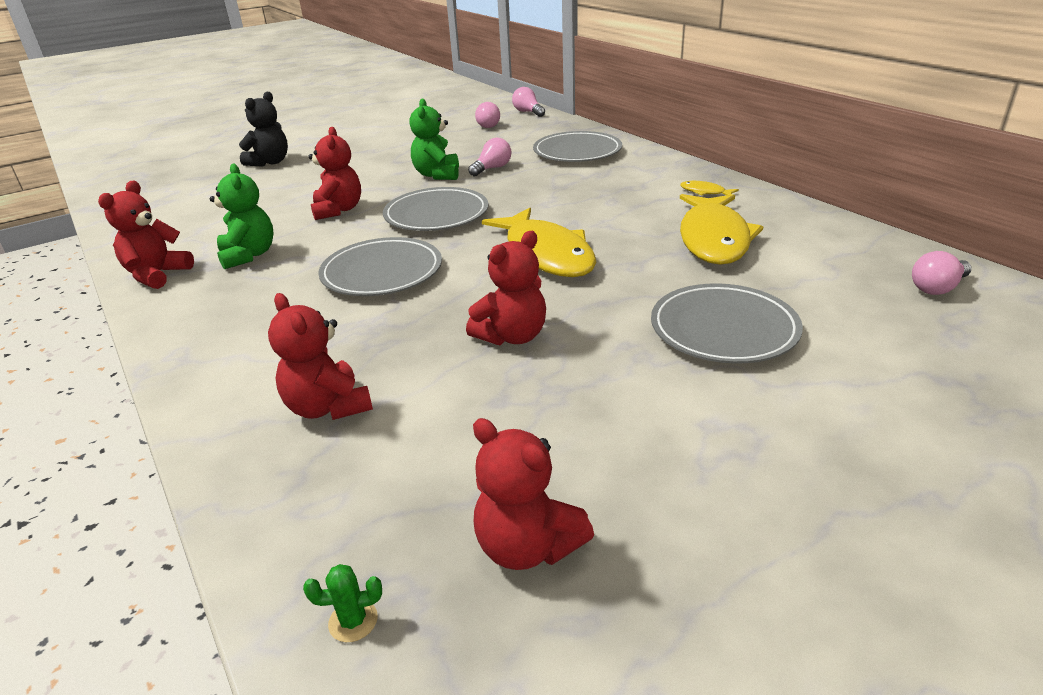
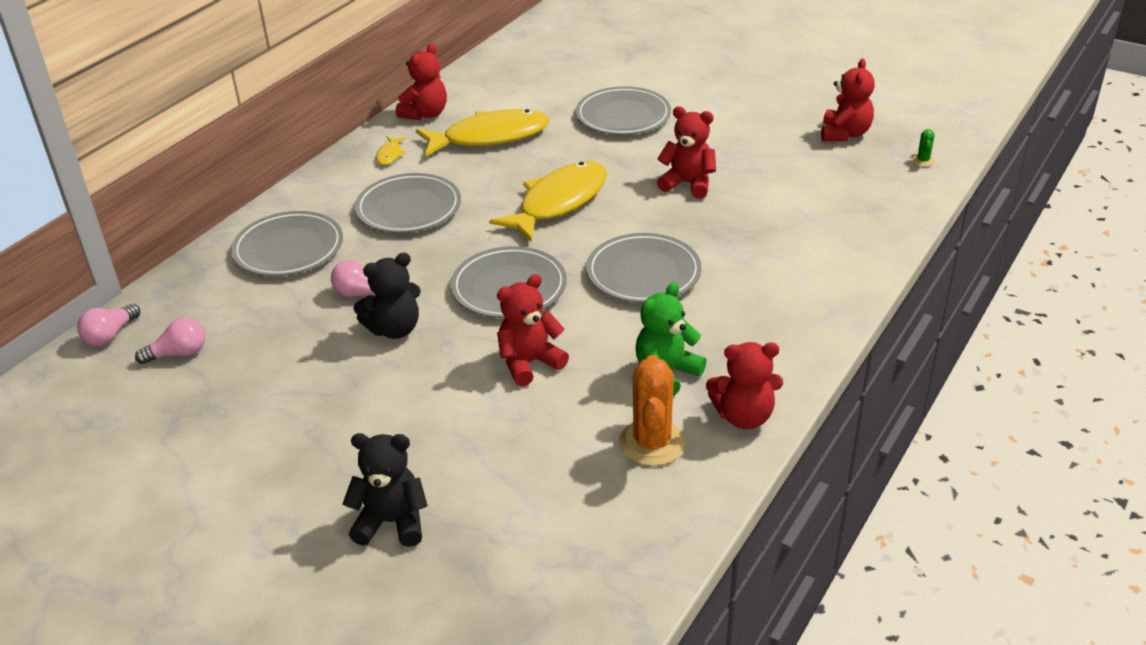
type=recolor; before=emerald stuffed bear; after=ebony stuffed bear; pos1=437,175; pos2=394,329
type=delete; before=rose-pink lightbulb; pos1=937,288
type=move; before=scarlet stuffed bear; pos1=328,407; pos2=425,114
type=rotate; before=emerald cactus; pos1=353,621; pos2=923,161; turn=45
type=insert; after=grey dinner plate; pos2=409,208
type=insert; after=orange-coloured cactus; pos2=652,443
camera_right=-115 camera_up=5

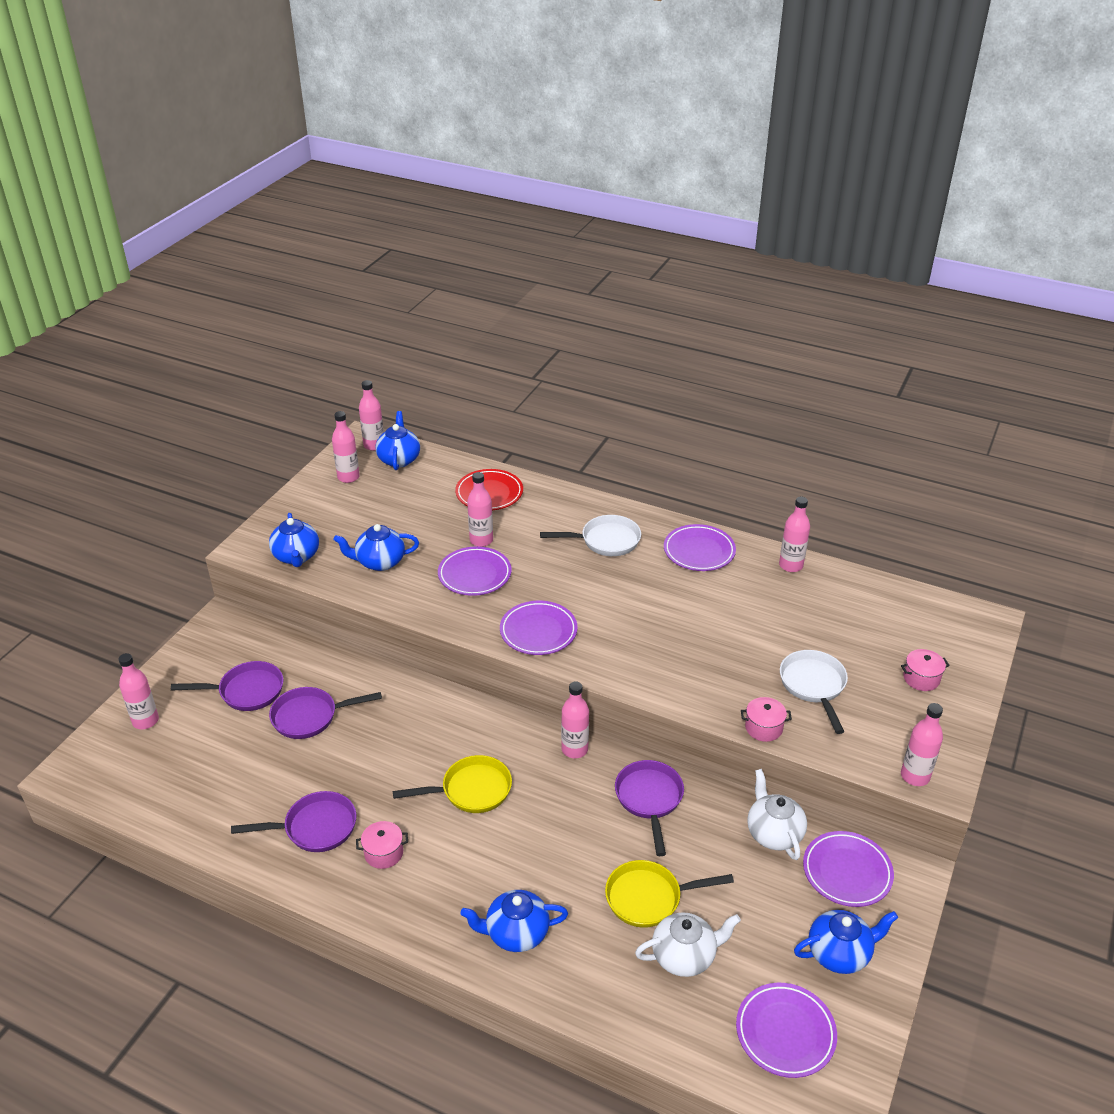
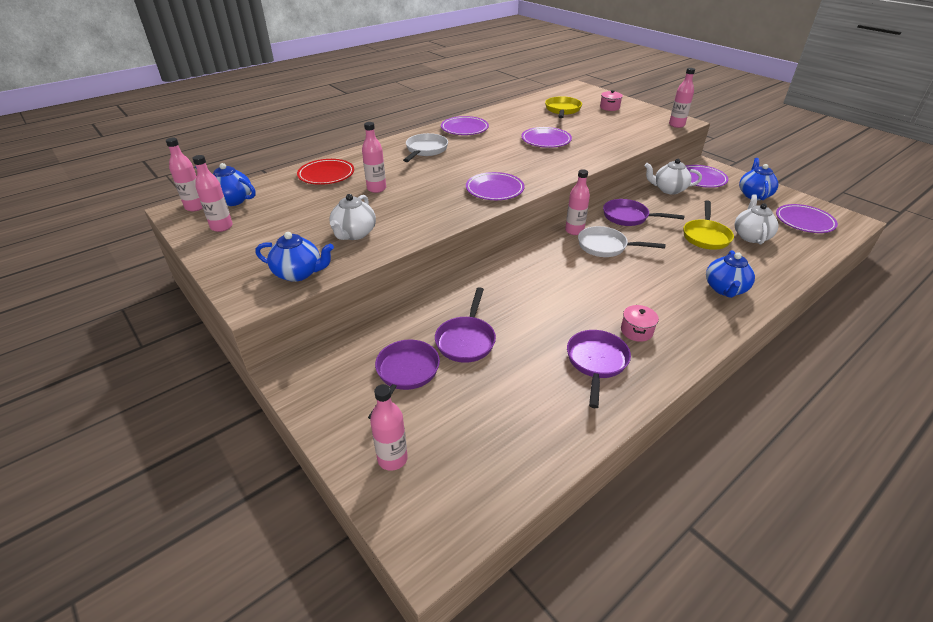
type=delete; before=rose-pink flask; pos1=791,565
type=recolor; before=blue teapot; after=pure white teapot; pos1=379,562; pos2=354,234
type=move; before=violet dinner plate; pos1=474,574; pos2=546,140
type=move; before=pure white pan; pos1=813,686; pos2=606,247
type=delete; before=rose-pink pot; pos1=763,728
type=move; before=golden pan; pos1=471,790; pos2=562,110
camera_right=-65 camera_up=0

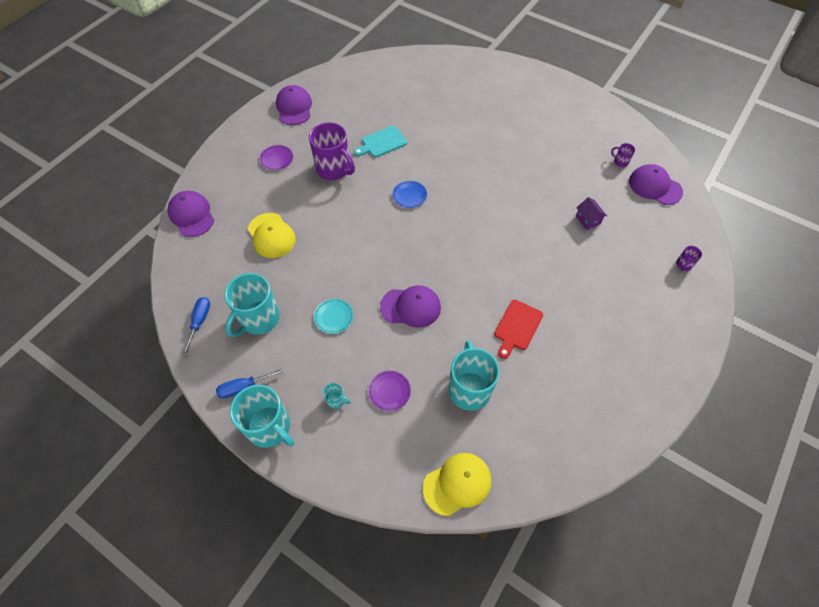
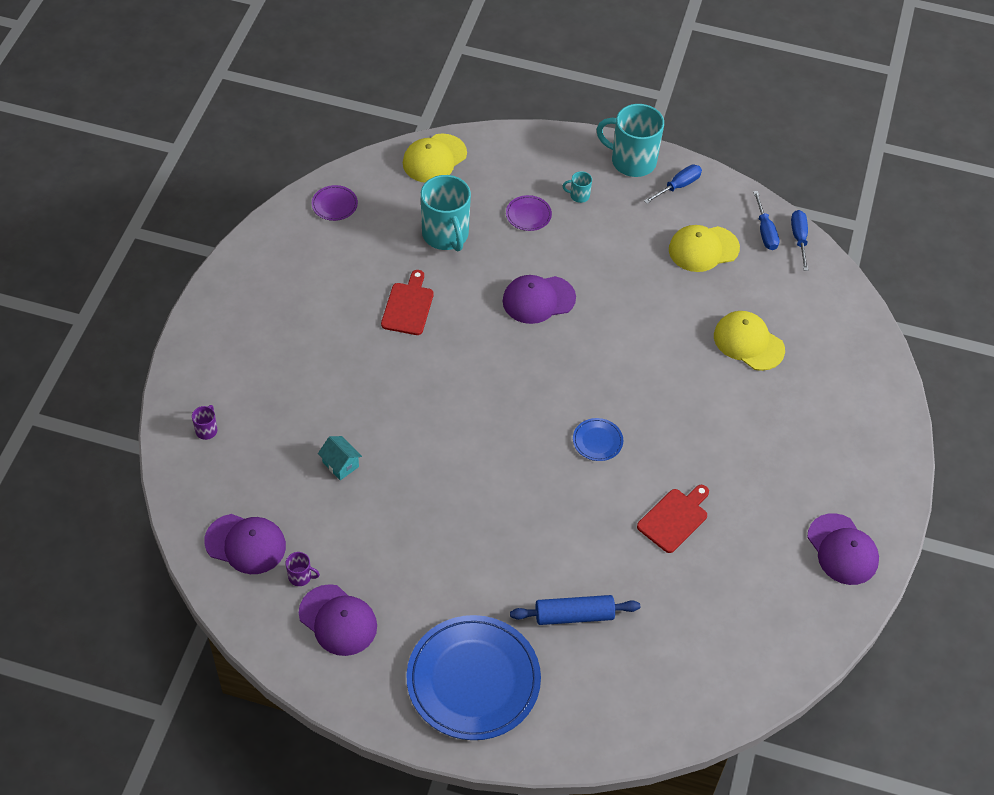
type=delete; before=violet tea mug; pos1=334,169
type=recolor; before=teal cutting board; after=scarlet cutting board; pos1=382,142; pos2=674,518
type=move; before=violet dinner plate; pos1=276,159; pos2=334,204
type=move; before=violet baseball cap; pos1=191,215; pos2=338,620
type=recolor; before=violet house; after=teal house; pos1=588,220; pos2=340,464
type=replace; before=teal tea mug; after=golden baseball cap; pos1=259,319; pos2=703,249
type=delete; before=teal dinner plate; pos1=333,317
type=insert; after=blue flat screwdriver; pos2=799,238
type=insert; after=blue dough roller; pos2=574,615
type=insert; after=blue dinner plate; pos2=473,680
camera_right=160 camera_up=-5

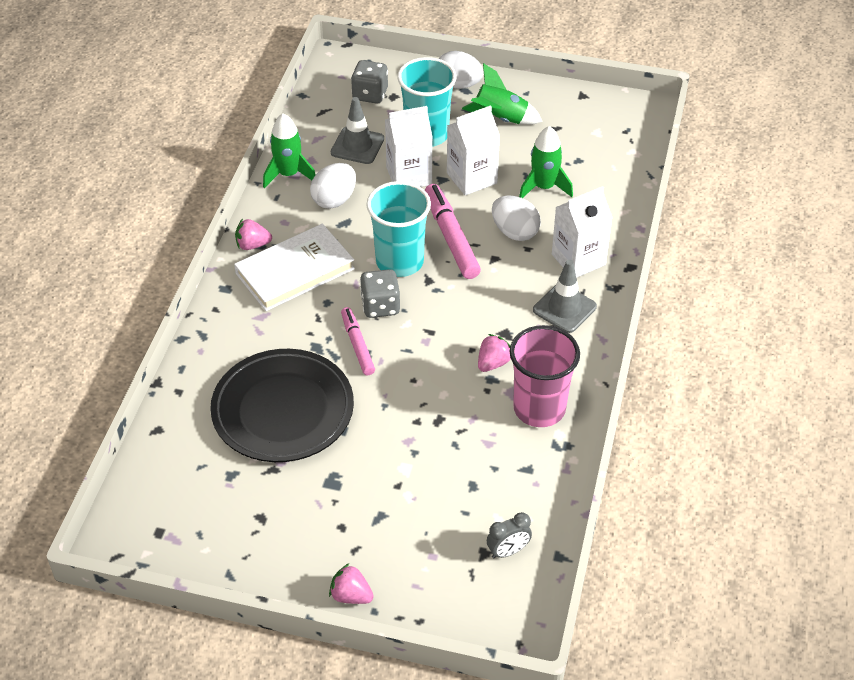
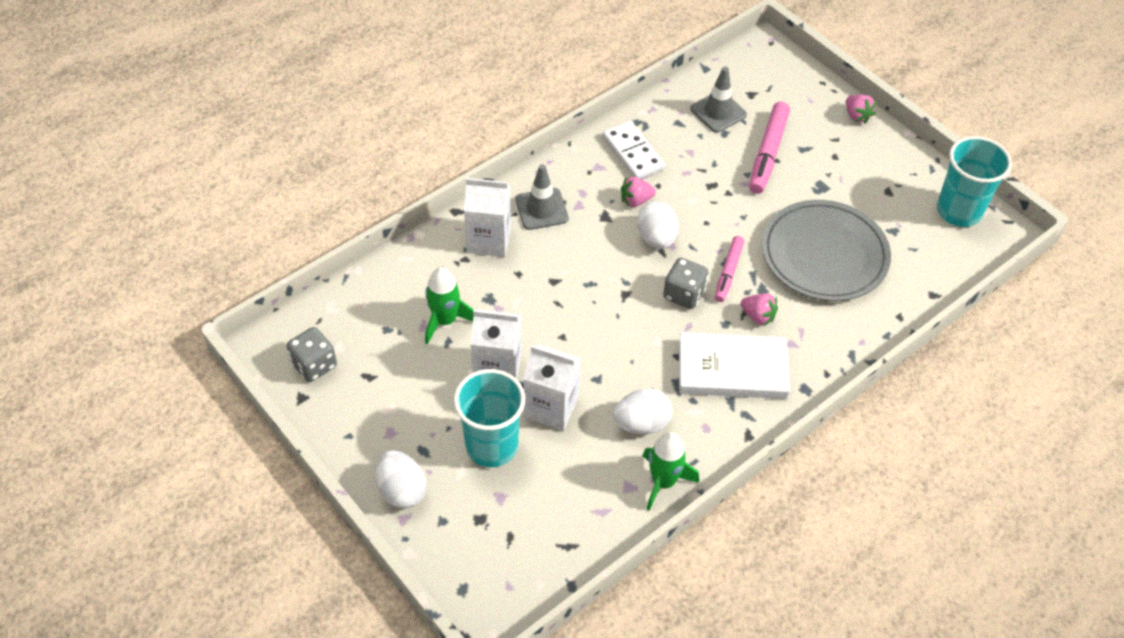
type=move; before=grey game die; pos1=370,94; pos2=314,365
type=delete; before=emerald rocket; pos1=500,119
type=move; before=grey traffic cone; pos1=357,146; pos2=718,112
type=move; before=teal cup; pos1=399,261; pos2=958,211
type=move; before=rose-pink marker; pos1=451,237; pos2=767,153
type=move; before=pure white egg shape; pos1=514,232; pos2=656,238
type=move; before=rose-pink toy strawberry; pos1=252,245; pos2=758,316
type=replace; before=rose-pink cup; after=pure white domino tile; pos1=539,408; pos2=633,153
type=recolor; before=ebony dinner plate; after=grey dinner plate; pos1=283,410; pos2=824,255
type=delete; before=grey clock; pos1=508,551
camera_right=-145 camera_up=5

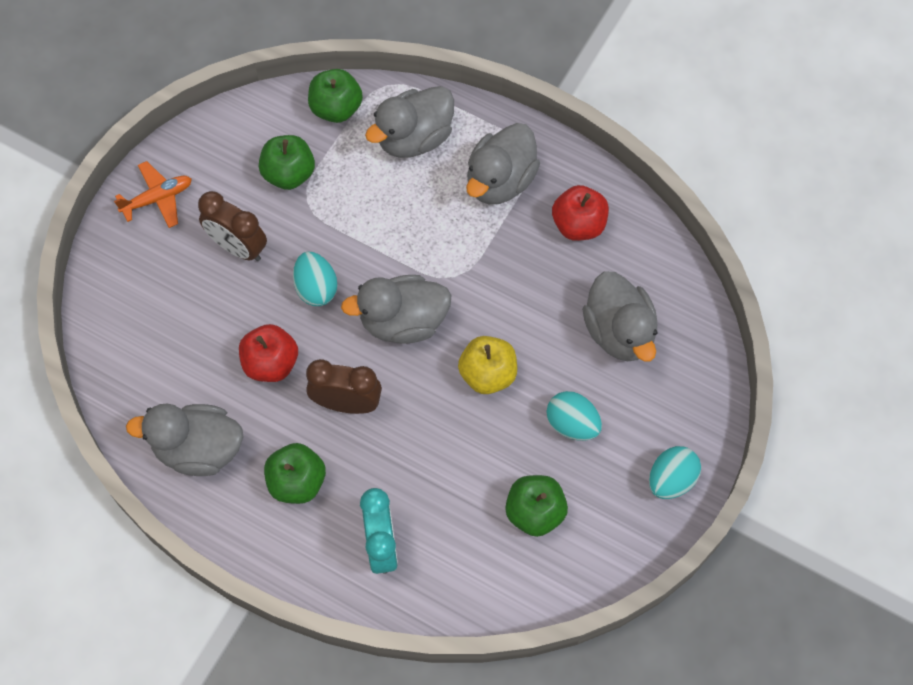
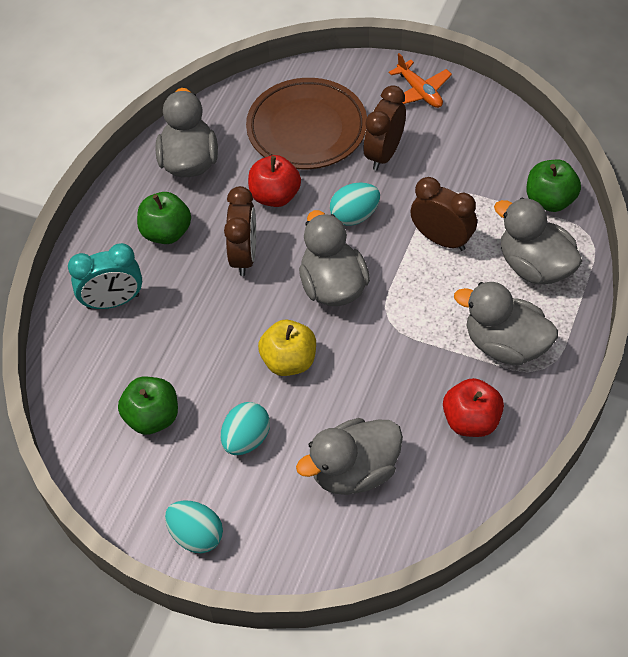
type=delete; before=emerald toy apple; pos1=289,174
type=insert; after=dark brown dinner plate; pos2=307,129
type=insert; after=dark brown clock; pos2=441,239
camera_right=85 camera_up=-10

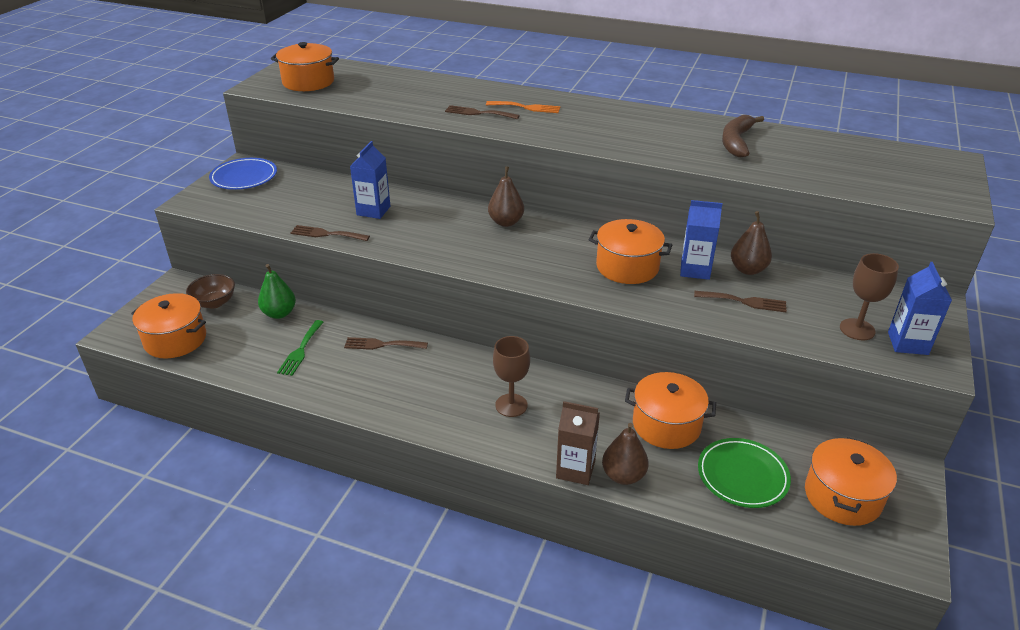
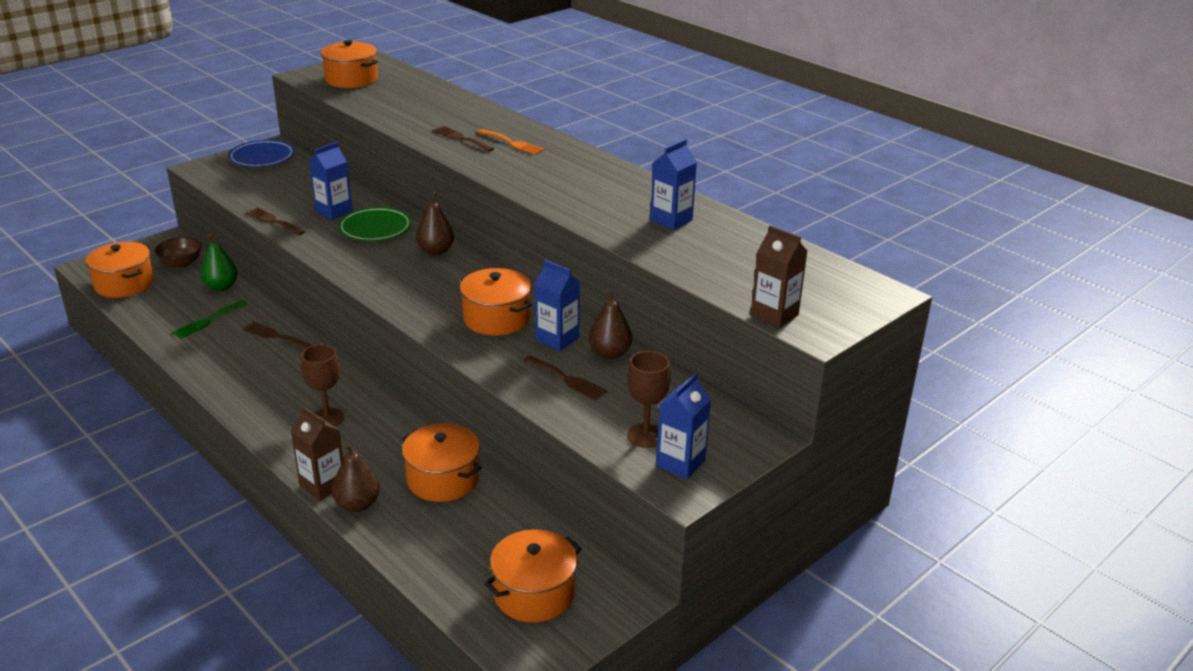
type=replace; before=dark brown banana fruit; after=blue juice carton; pos1=736,142; pos2=671,220
type=move; before=emerald dinner plate; pos1=742,476; pos2=375,228
type=insert; after=dark brown juice carton; pos2=774,315
camera_right=25 camera_up=-5

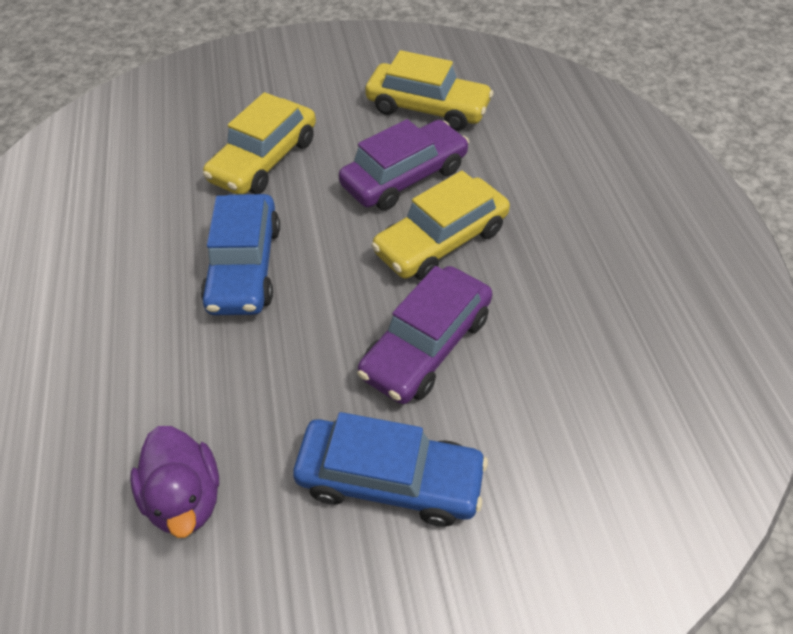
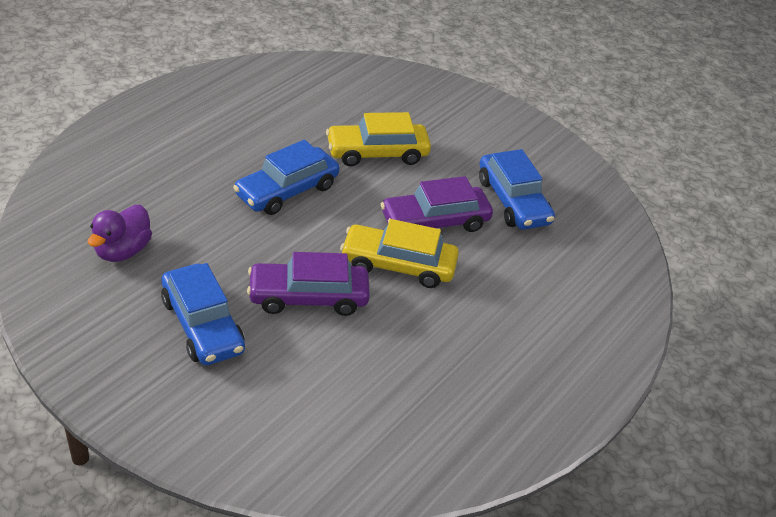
type=recolor; before=golden automobile; after=blue automobile; pos1=427,108; pos2=513,201
type=rotate; before=violet automobile; pos1=404,177; pos2=435,221; turn=150
camera_right=45 camera_up=-10

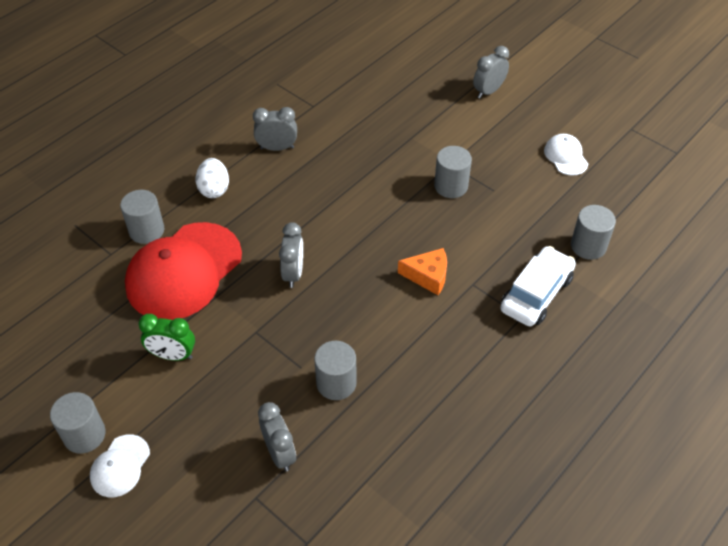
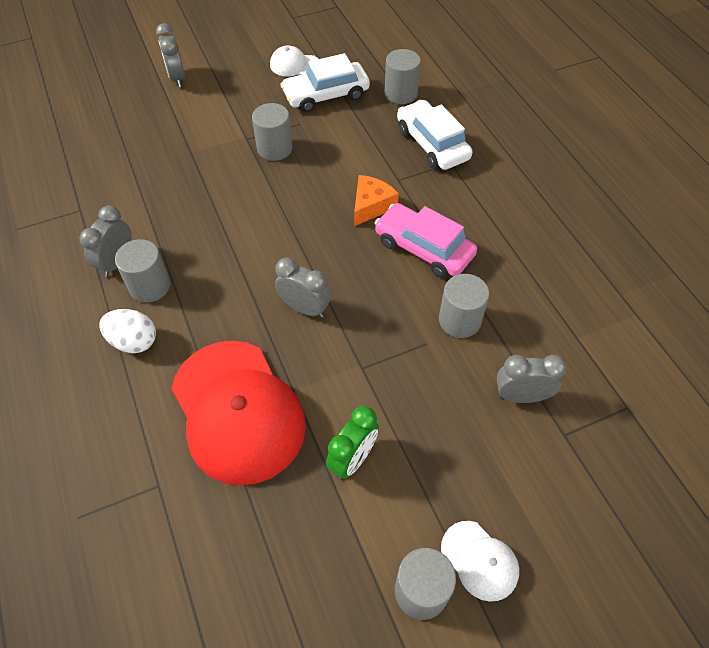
type=move; before=grey cylinder; pos1=146,231; pos2=149,286
type=insert; after=pure white automobile; pos2=326,95
type=insert; after=rose-pink automobile; pos2=424,248
camera_right=-65 camera_up=5

